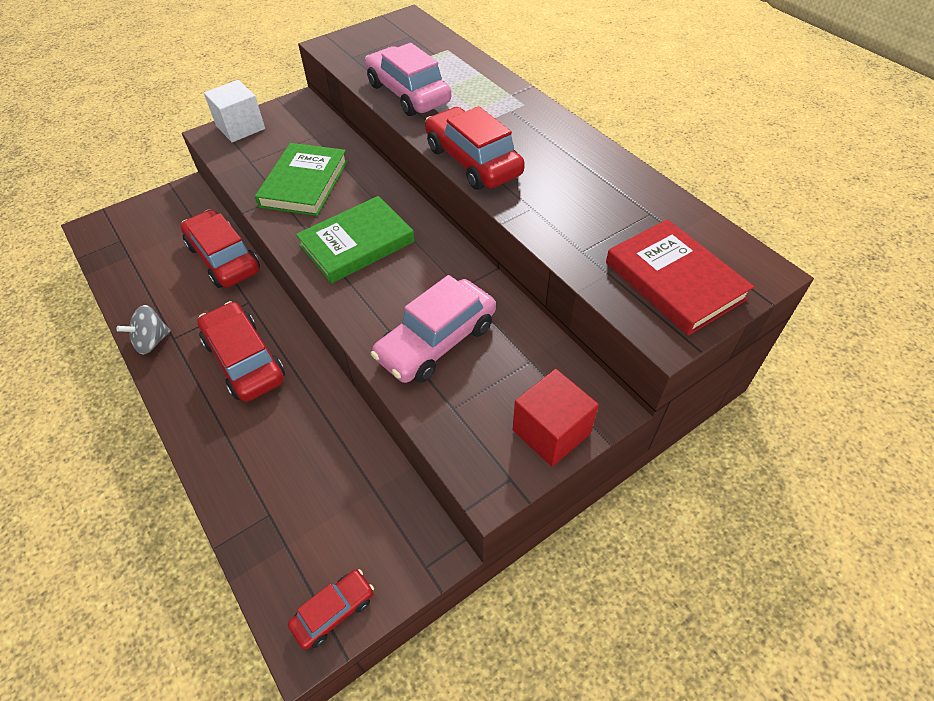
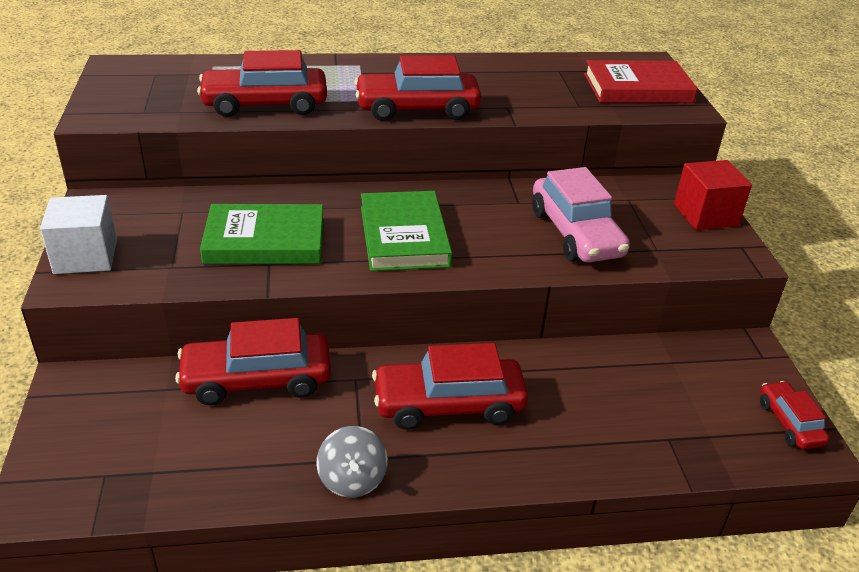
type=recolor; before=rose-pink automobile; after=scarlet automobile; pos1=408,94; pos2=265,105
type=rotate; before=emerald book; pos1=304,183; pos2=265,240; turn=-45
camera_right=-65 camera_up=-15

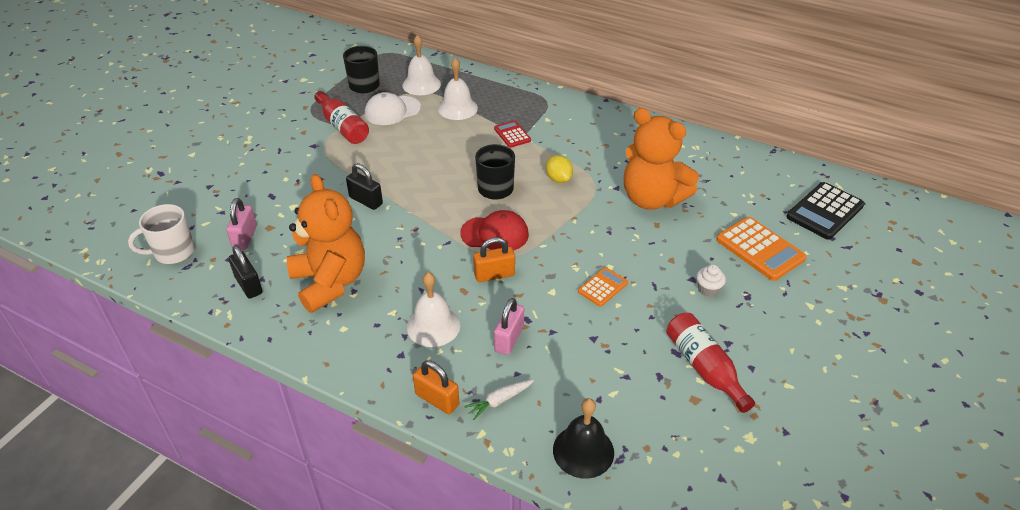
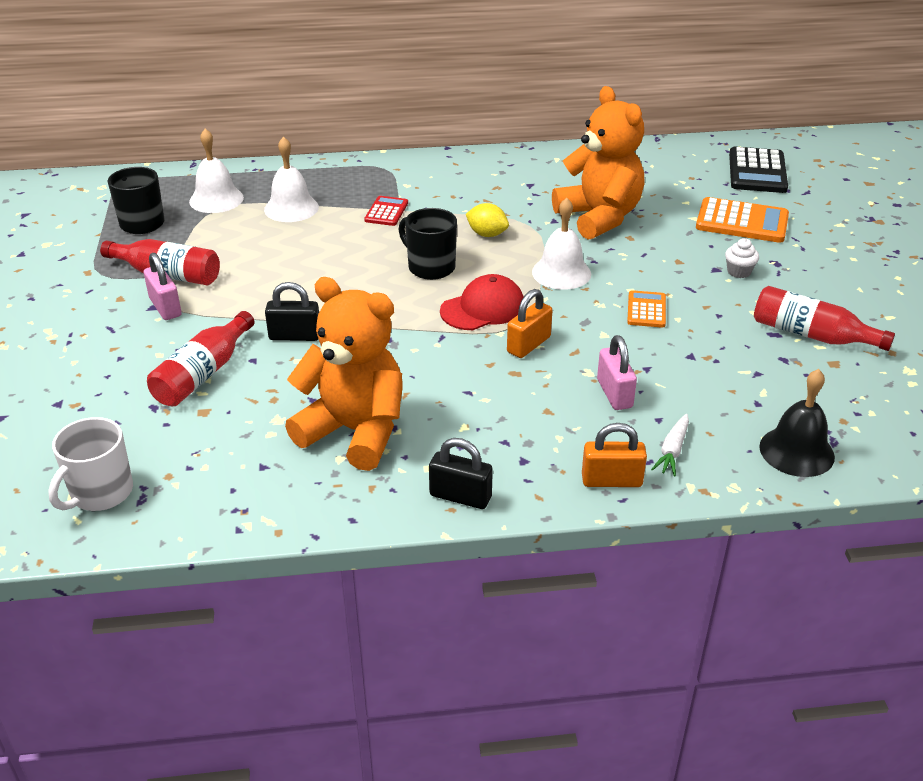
type=delete; before=pure white baseball cap; pos1=392,111
type=rotate; before=orange-coloured stuffed bear; pos1=652,199; pos2=599,217; turn=-120
type=rotate; before=scarlet adding machine; pos1=512,134; pos2=386,212; turn=75
type=move; before=rose-pink padlock; pos1=245,237; pos2=165,307
type=move; before=ebony padlock; pos1=248,285; pos2=460,496
type=move; before=pure white hand bell; pos1=433,326; pos2=561,273
type=insert; after=scarlet flask; pos2=203,373
camera_right=-35 camera_up=-5

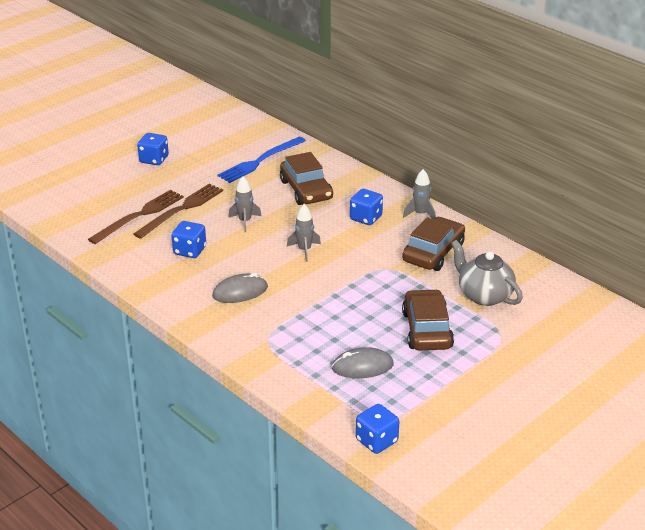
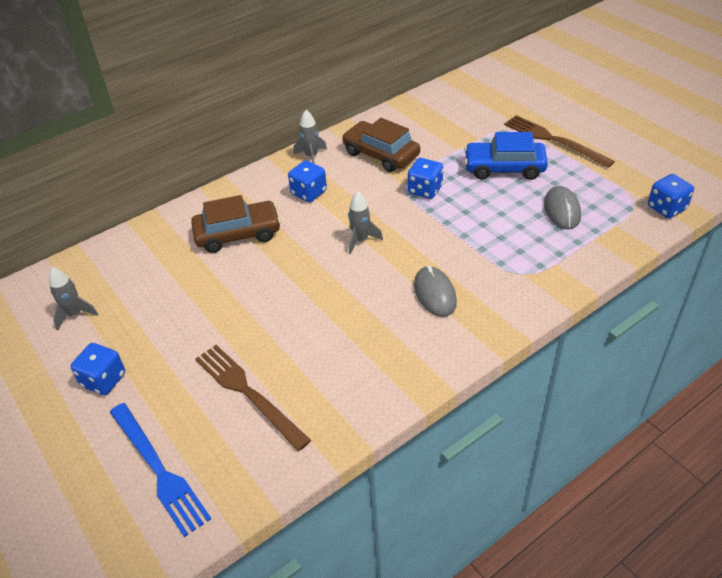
type=move; before=blue fork; pos1=260,161; pos2=159,470
type=move; before=grey rocket; pos1=245,221; pos2=75,314
type=move; before=dark brown fork; pos1=181,209; pos2=553,140
type=move; before=blue game die; pos1=189,251; pos2=425,190
type=delete; before=grey teapot; pos1=484,295
type=recolor; before=dark brown automobile; after=blue automobile; pos1=426,330; pos2=504,168
camera_right=-80 camera_up=10

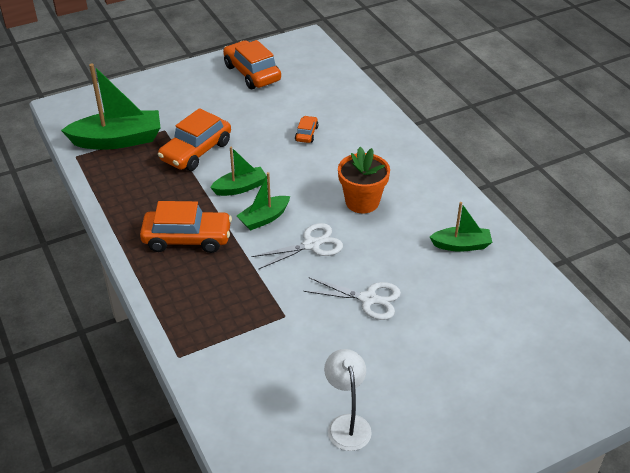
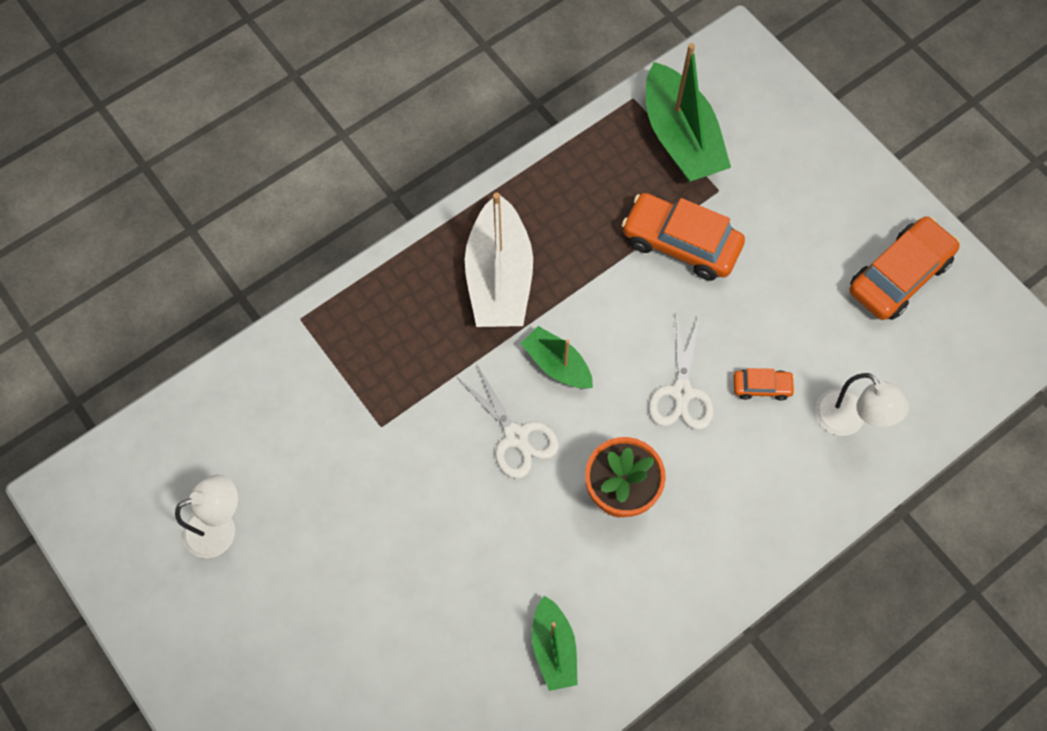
type=delete; before=emerald boat; pos1=240,187
type=replace; before=orange-coloured automobile; after=pure white boat; pos1=187,238; pos2=499,278
type=move; before=pure white pair of scissors; pos1=368,299; pos2=682,392
type=insert; after=pure white desk lamp; pos2=847,421
camera_right=80 camera_up=25

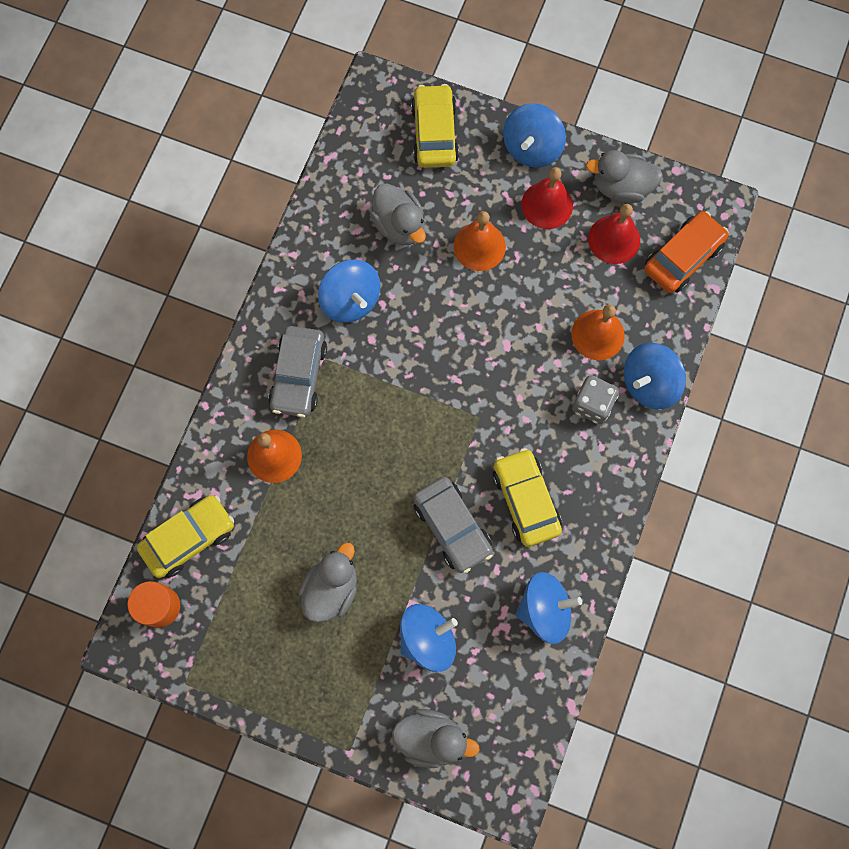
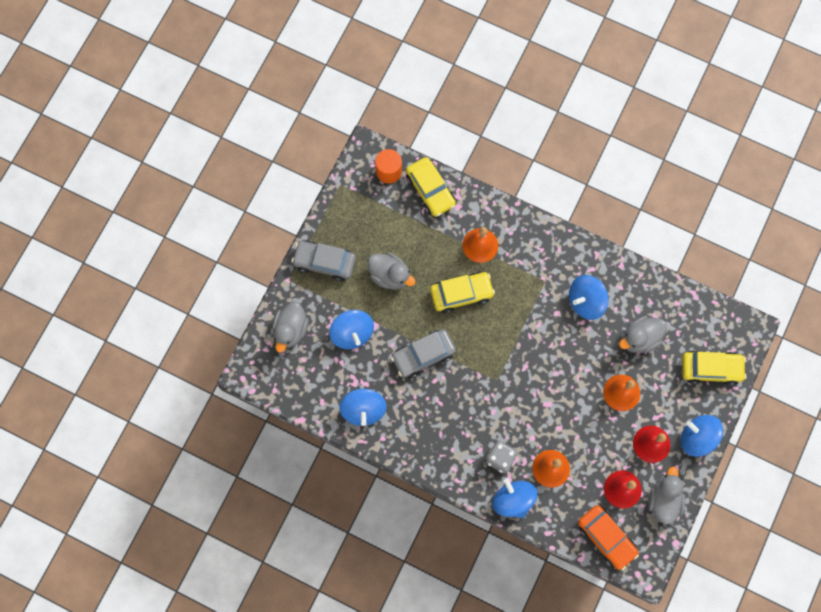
type=move; before=grey automobile; pos1=299,376; pos2=324,262
type=move; before=golden automobile; pos1=525,500; pos2=461,294
camera_right=95 camera_up=0

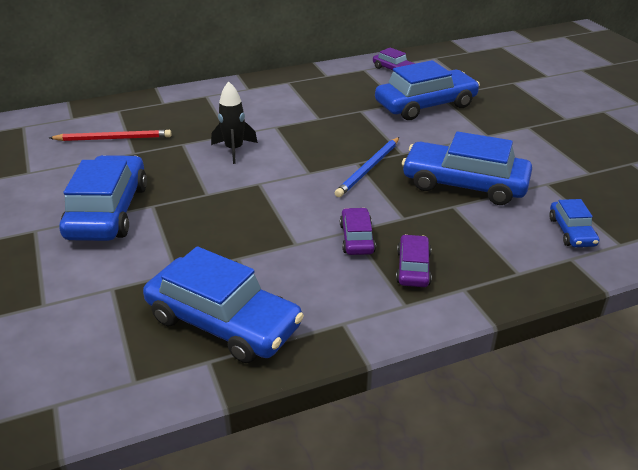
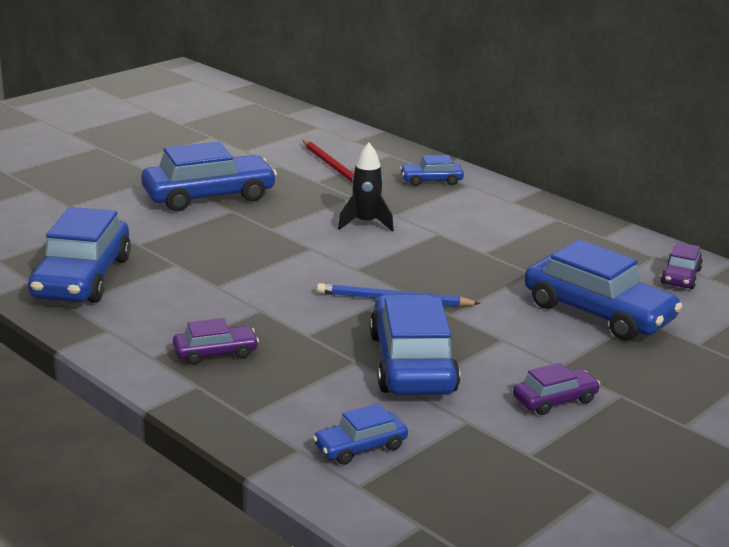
type=move; before=violet automobile; pos1=357,238; pos2=555,400
type=insert; after=blue automobile; pos2=431,180
camera_right=65 camera_up=-10

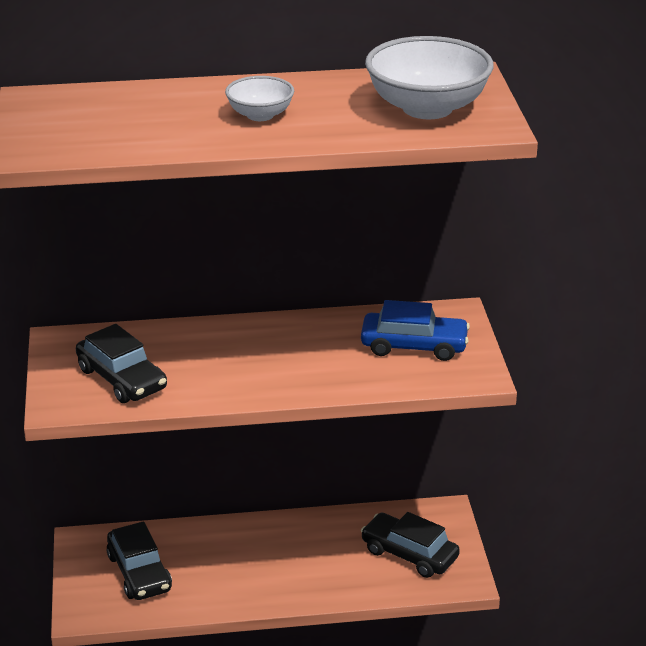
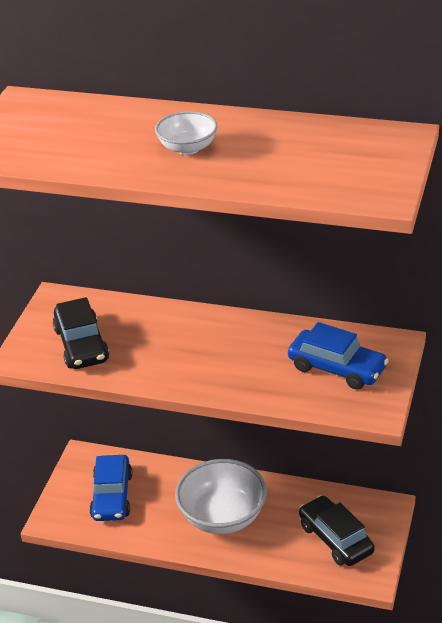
type=move; before=pure white serving bowl; pos1=427,108; pos2=222,516
type=recolor; before=ebony automobile; after=blue automobile; pos1=139,572; pos2=112,496
camera_right=25 camera_up=5

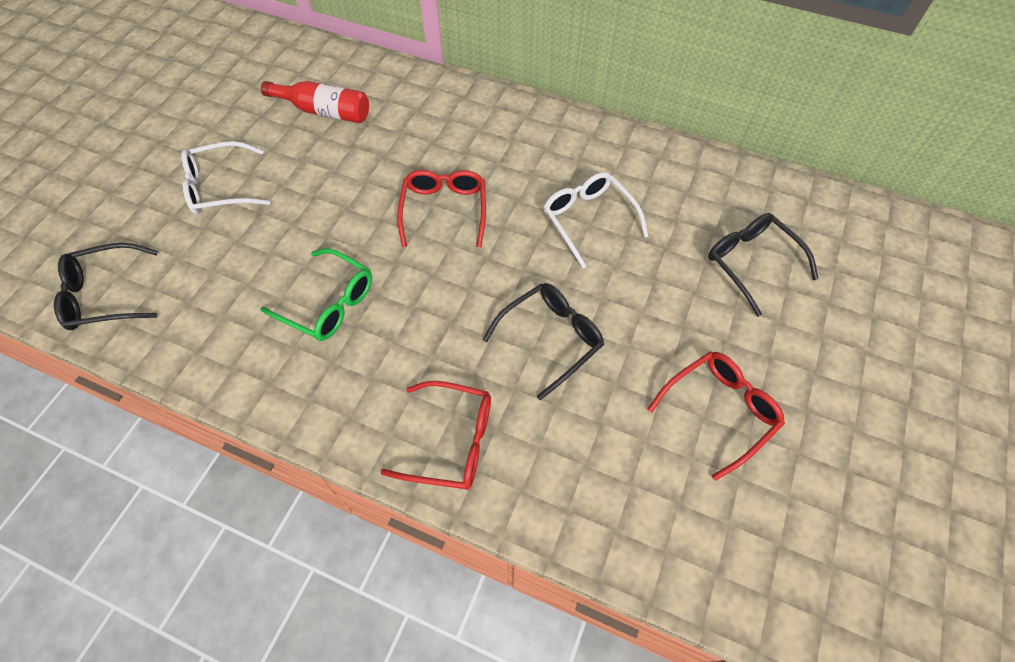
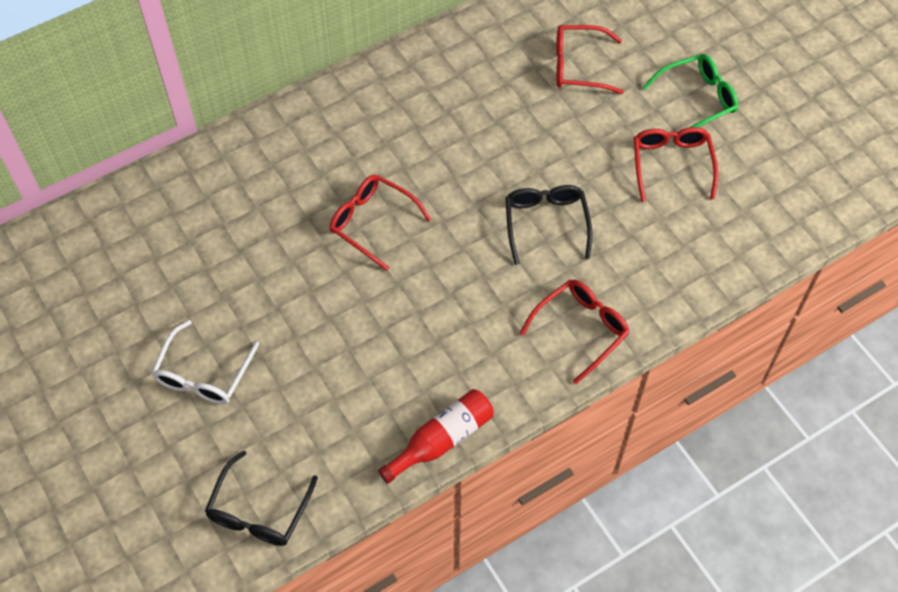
type=move; before=scarlet flask; pos1=324,111; pos2=441,440
type=delete; before=pure white spectacles; pos1=588,219
type=recolor; before=ebony spectacles; after=scarlet spectacles; pos1=750,262; pos2=578,66
type=move; before=emerald spectacles; pos1=329,304; pos2=698,99
camera_right=-55 camera_up=0

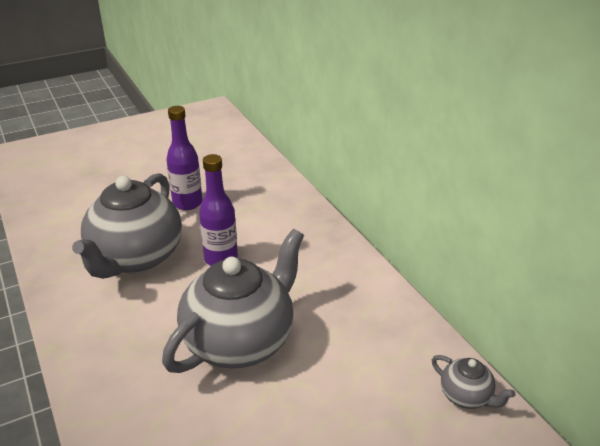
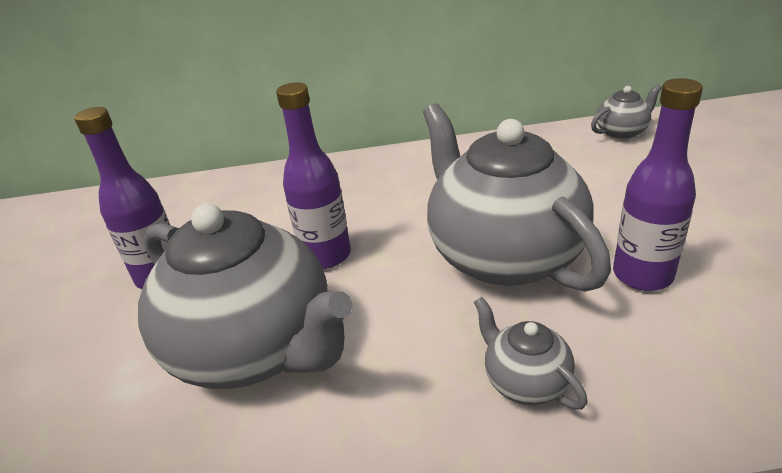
type=insert; after=violet flask; pos2=642,275
type=insert; after=grey teapot; pos2=525,381
camera_right=-65 camera_up=0

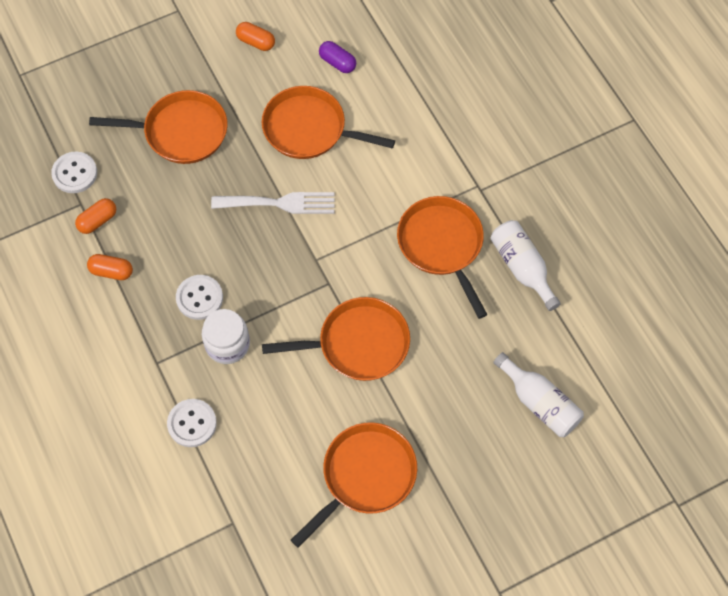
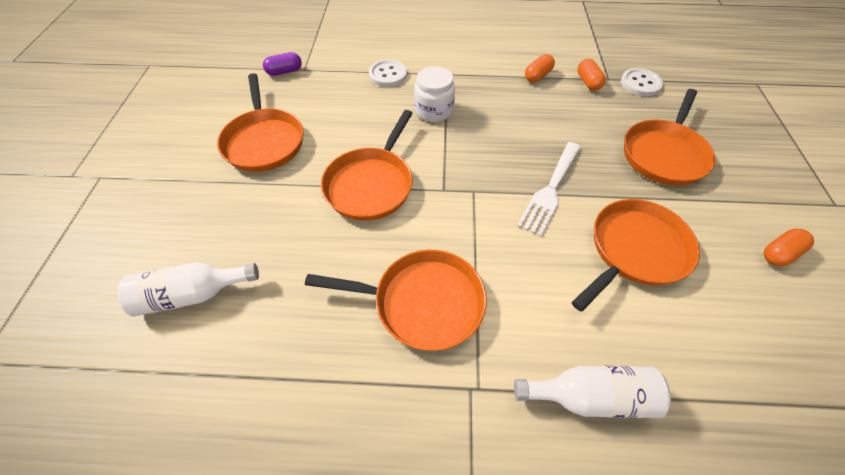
type=move; before=violet pill; pos1=337,62; pos2=284,72
type=move; before=pure white flask; pos1=522,268; pos2=590,396
type=delete; before=pure white shirt button; pos1=199,298
camera_right=120 camera_up=-10

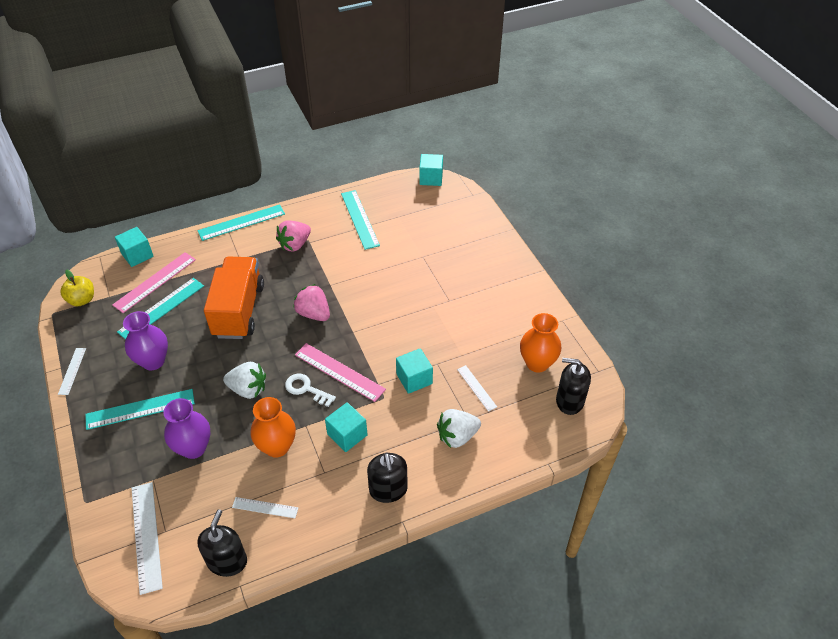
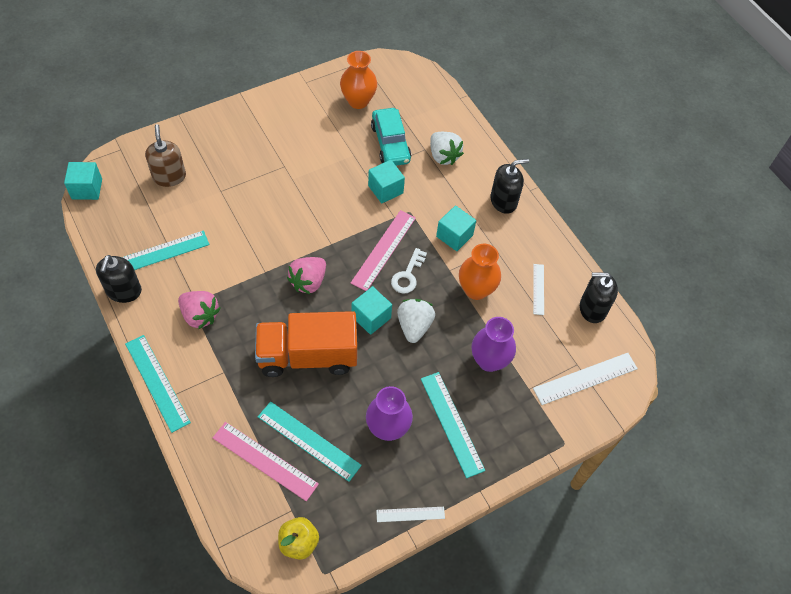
type=move; before=teal cube; pos1=137,255; pos2=371,317
type=move; before=ebony soap dispenser; pos1=569,401; pos2=124,291
type=replace; before=pure white ruler; after=teal automobile; pos1=476,388; pos2=390,143
type=insert; after=dark brown soap dispenser; pos2=169,176
camera_right=-100 camera_up=10

